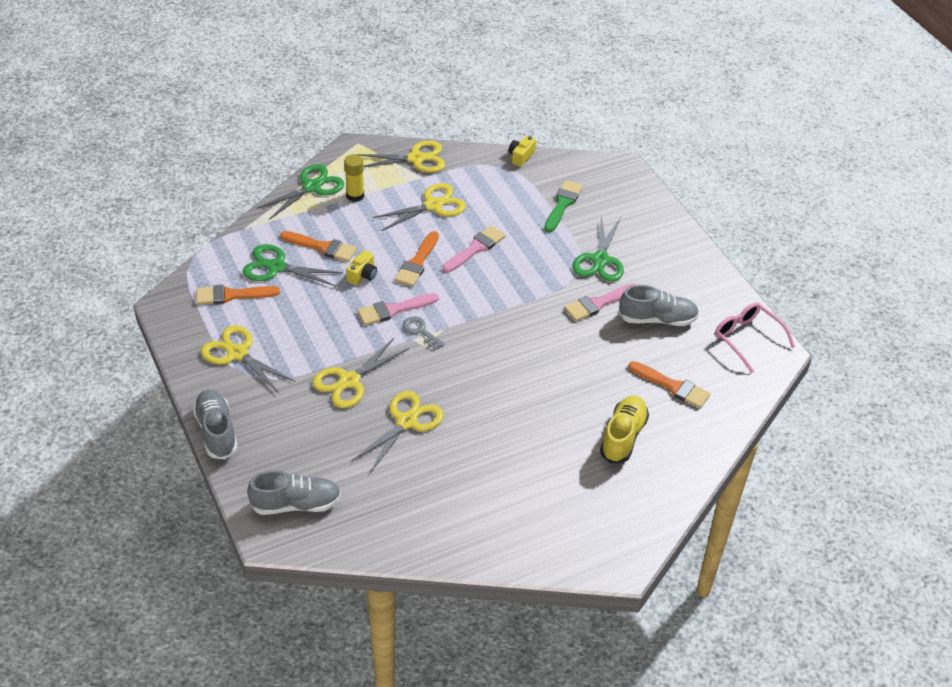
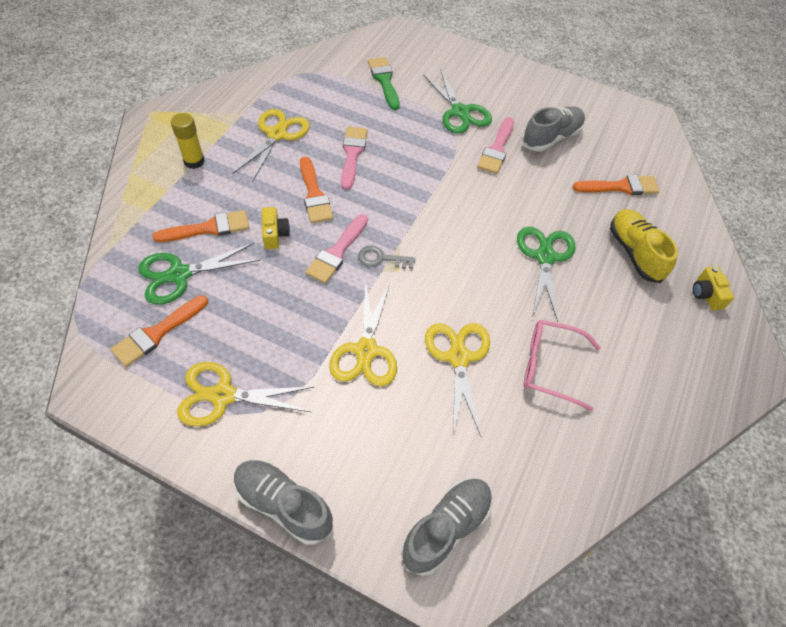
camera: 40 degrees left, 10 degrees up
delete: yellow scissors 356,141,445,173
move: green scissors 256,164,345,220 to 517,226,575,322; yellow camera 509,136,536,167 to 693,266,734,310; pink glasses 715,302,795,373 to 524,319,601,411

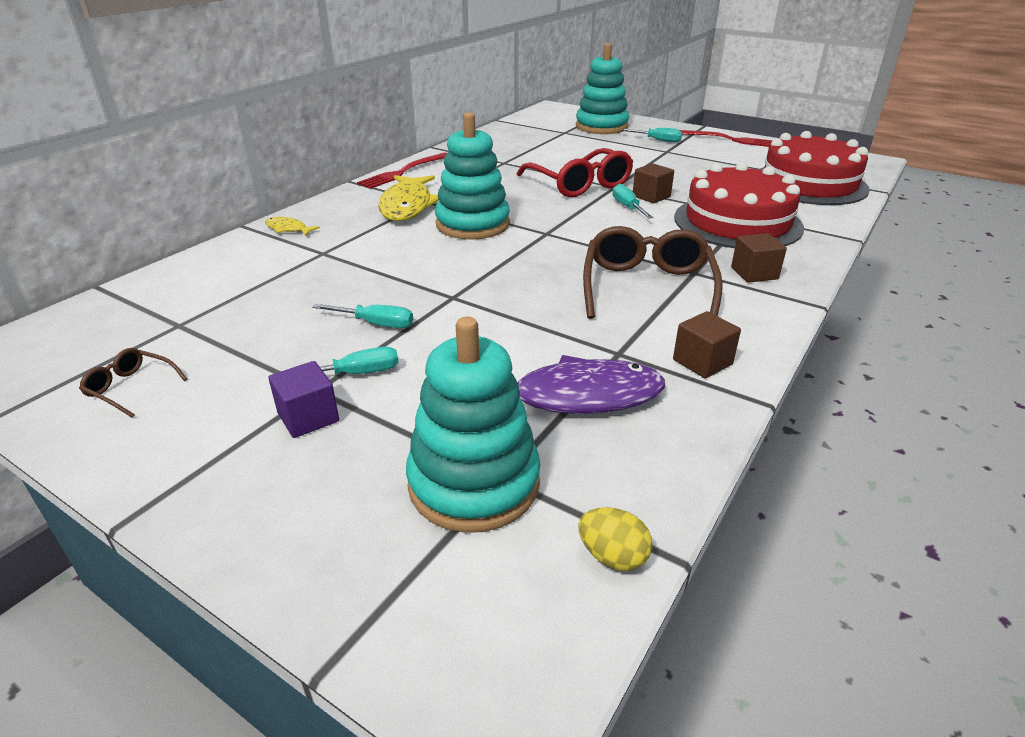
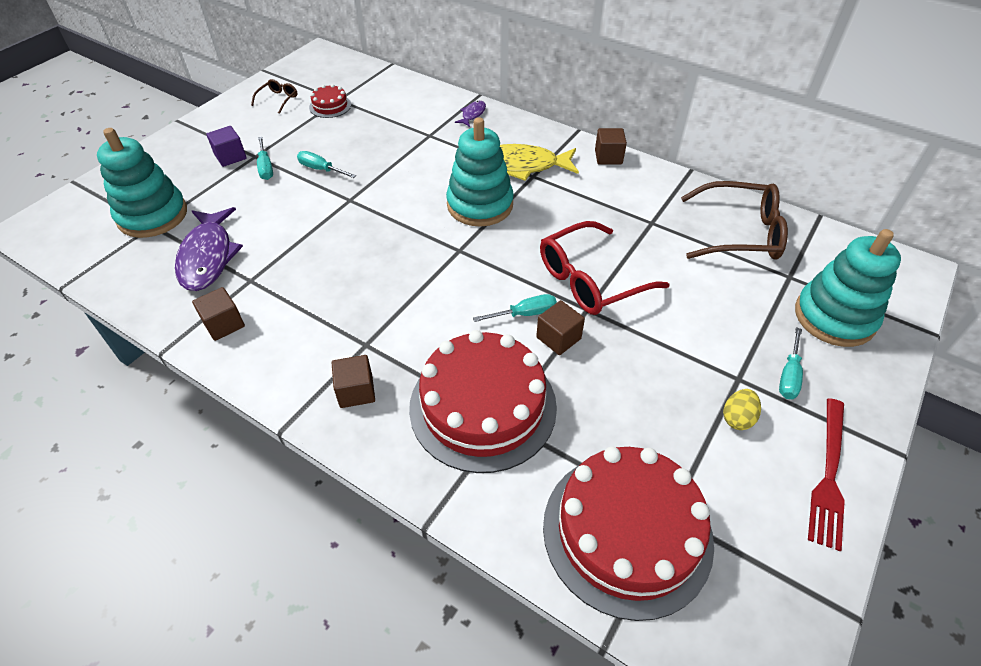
camera: 90 degrees right, 15 degrees up
insert: red cake 309,84,351,118
move: yellow egg 578,507,652,571 to 723,389,761,430; brown glasses 583,226,723,319 to 681,181,788,260
replace: red fork 357,152,447,189 to brown cube 595,128,627,164
recolor: yellow fish 265,217,320,236 to purple fish 455,101,486,127
rotate: turquoise screwdriver 312,304,413,328 = 297,151,356,178 105 degrees clockwise

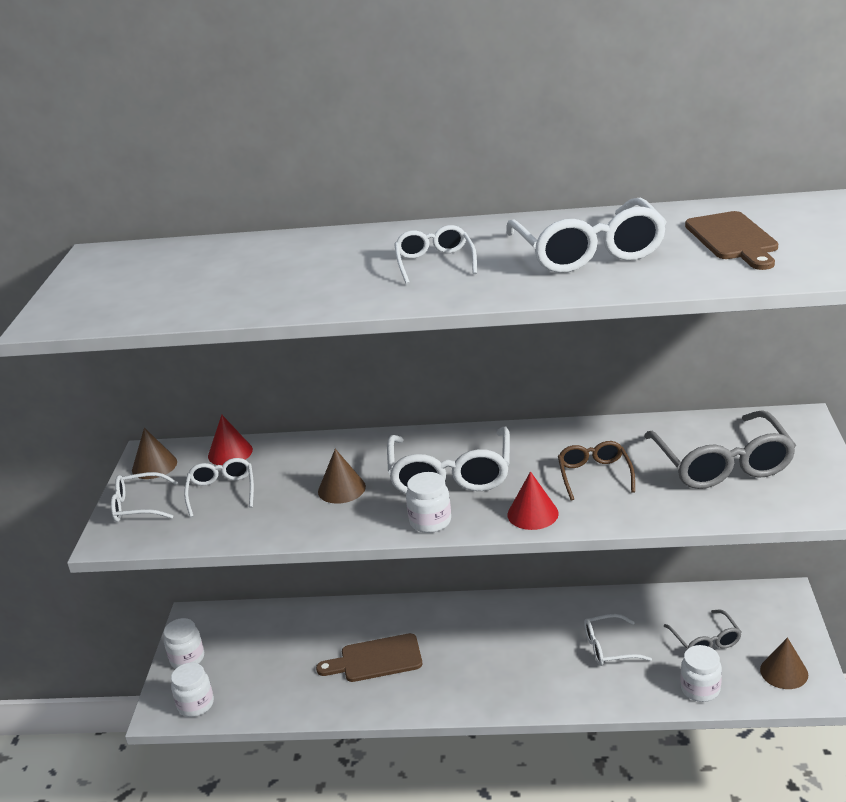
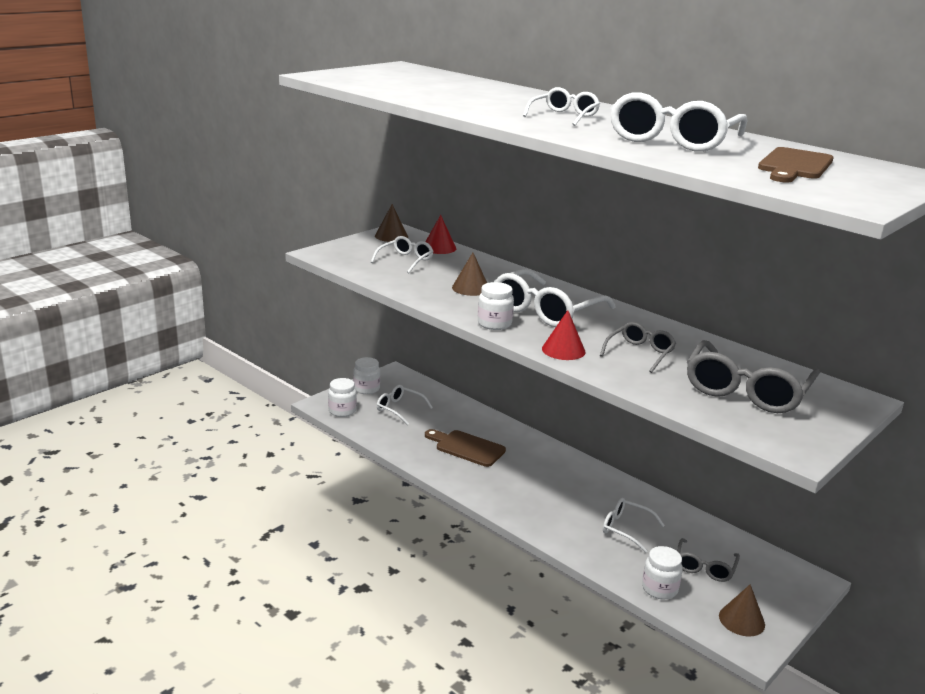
camera: 35 degrees right, 5 degrees down
move: white glasses 111,472,178,522 to 376,385,433,425
recolor: brown glasses 558,441,635,501 to grey glasses 600,322,676,373

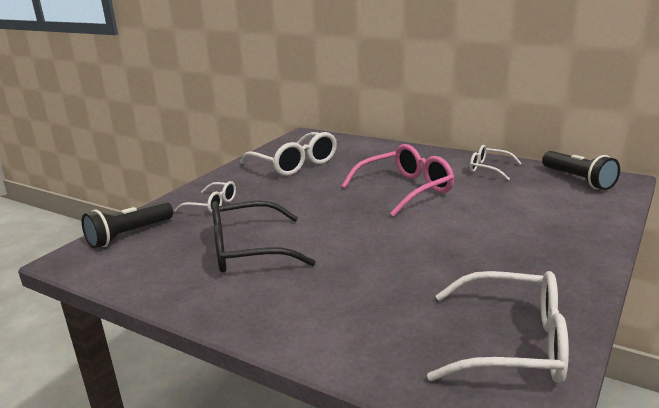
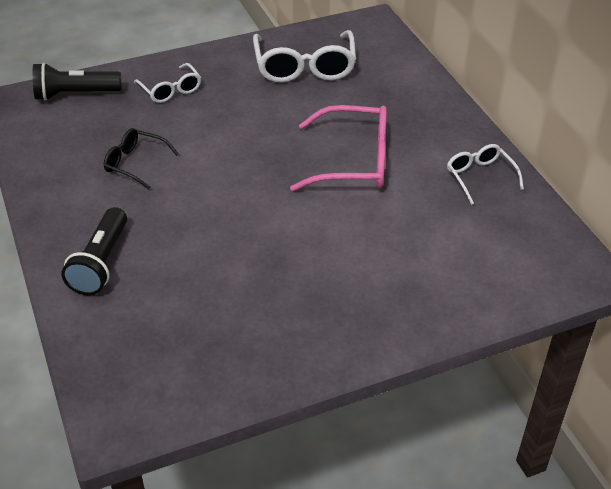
camera: 35 degrees right, 20 degrees up
delete: white glasses 427,271,569,383
move: black flashlight 542,151,620,190 to 61,207,127,295
resize: black glasses 212,201,316,273 = 104,128,179,189 x0.57

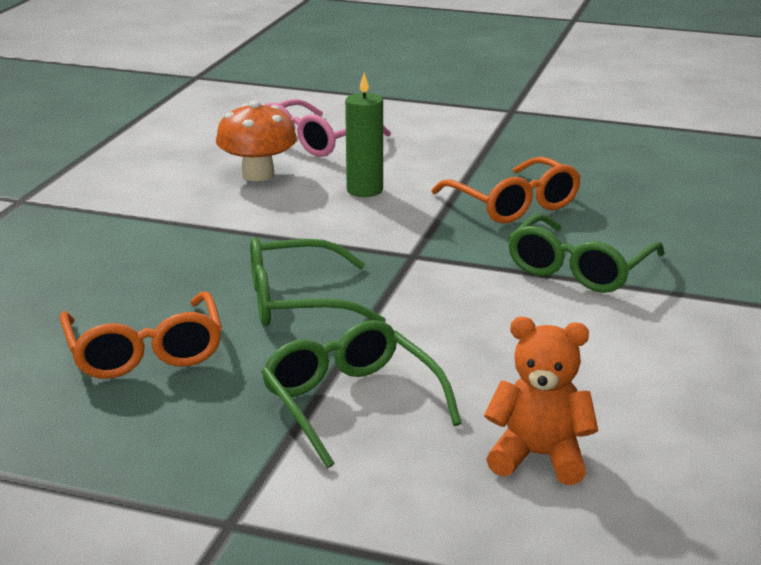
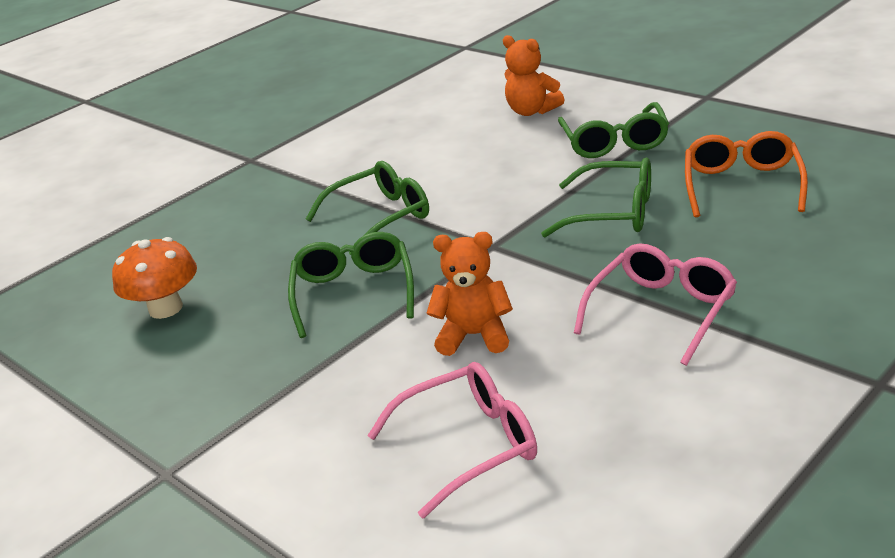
camera: 150 degrees left, 5 degrees up
insert: pink glasses 574,243,737,366
move: orange mushroom 216,101,297,181 to 112,237,197,319
replace: green candle 345,73,383,197 to orange teddy bear 427,232,513,356
recolor: orange glasses 431,157,581,224 to green glasses 288,232,414,338

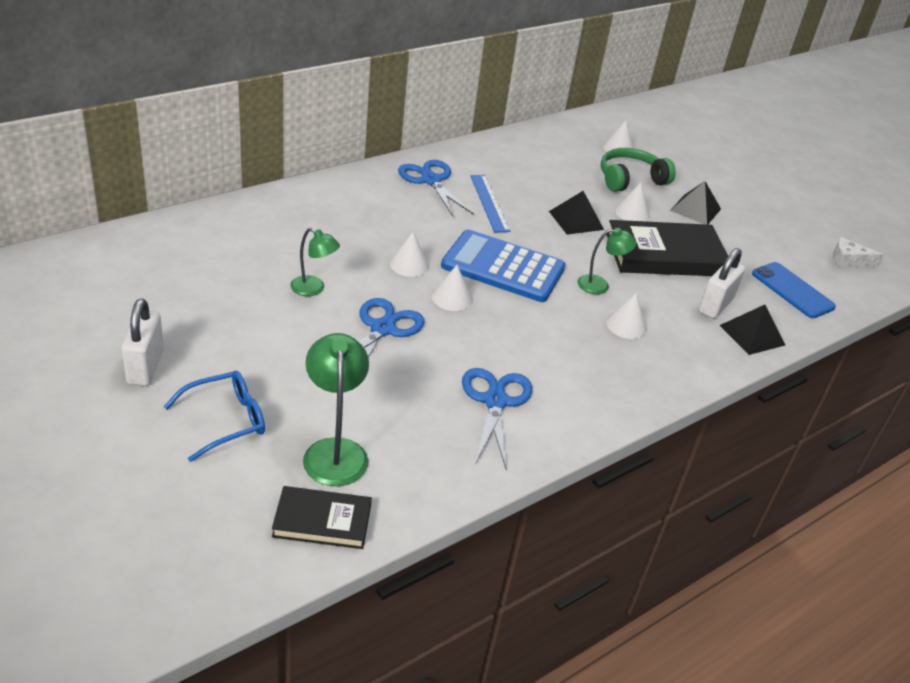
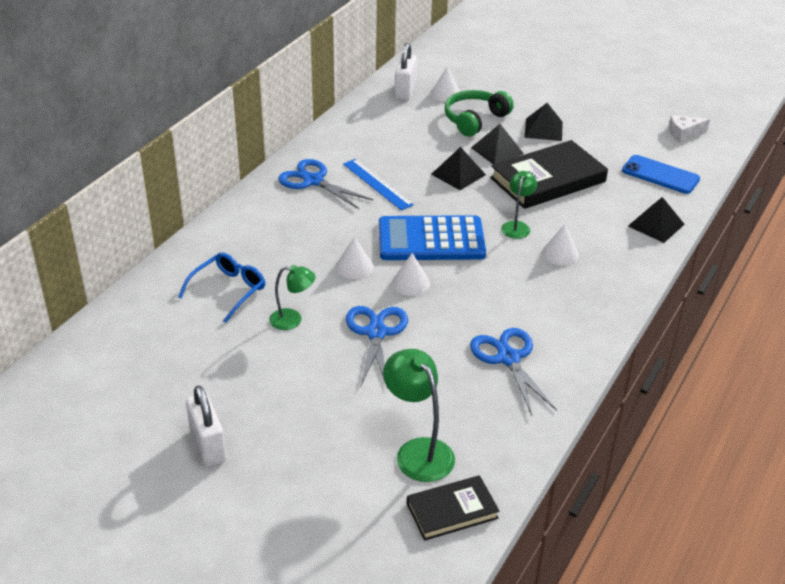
camera: 20 degrees left, 0 degrees up
move: blue glasses 164,371,265,462 to 178,252,265,323; white padlock 698,248,745,319 to 394,43,417,101
replace: white cone 615,183,650,221 to black pyramid 471,124,524,164
rotate: green lamp 578,228,636,294 = 501,171,537,239 45 degrees counterclockwise

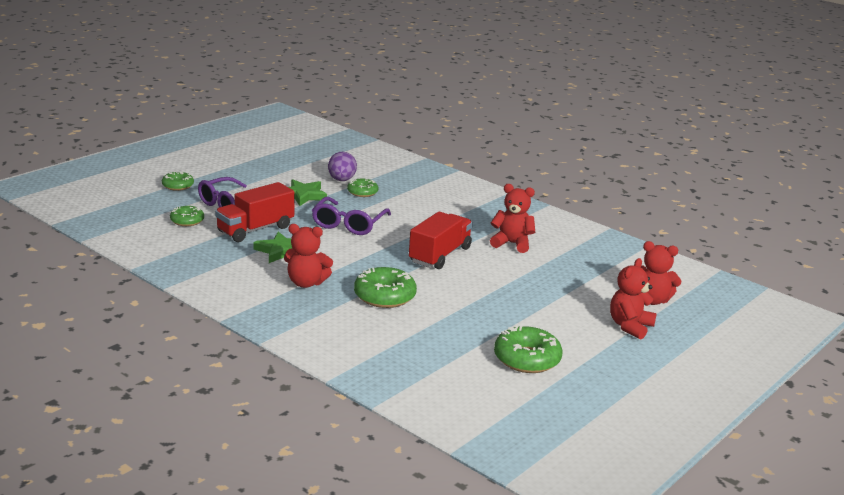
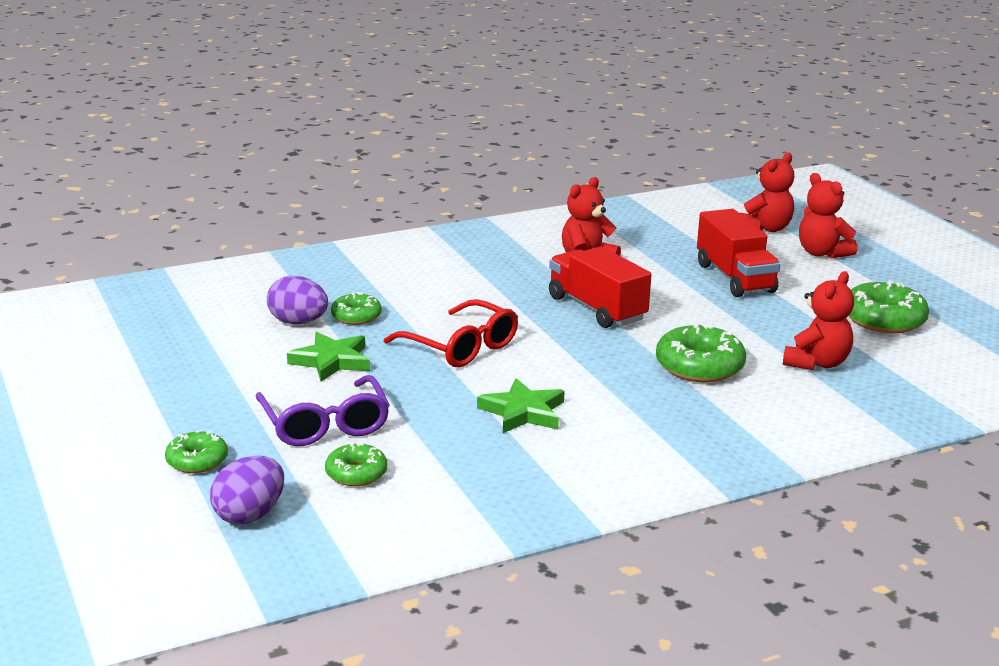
camera: 65 degrees left, 0 degrees up
insert: purple egg 210,456,284,524
move: red truck 215,182,295,242 to 697,209,780,297; red teddy bear 284,224,333,288 to 783,271,854,370
recolor: purple glasses 312,197,391,235 to red glasses 384,299,518,367

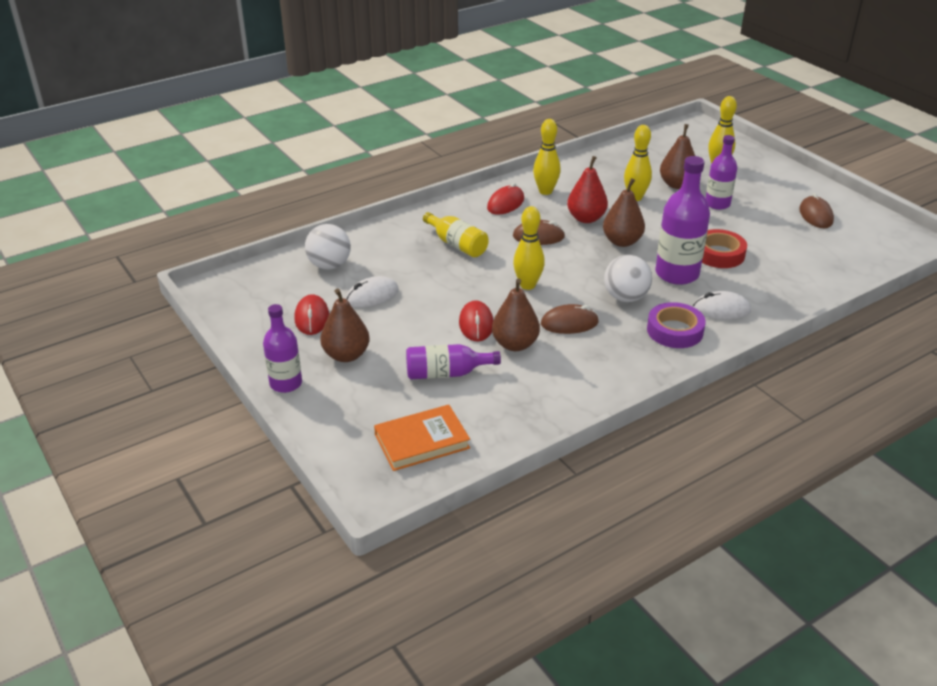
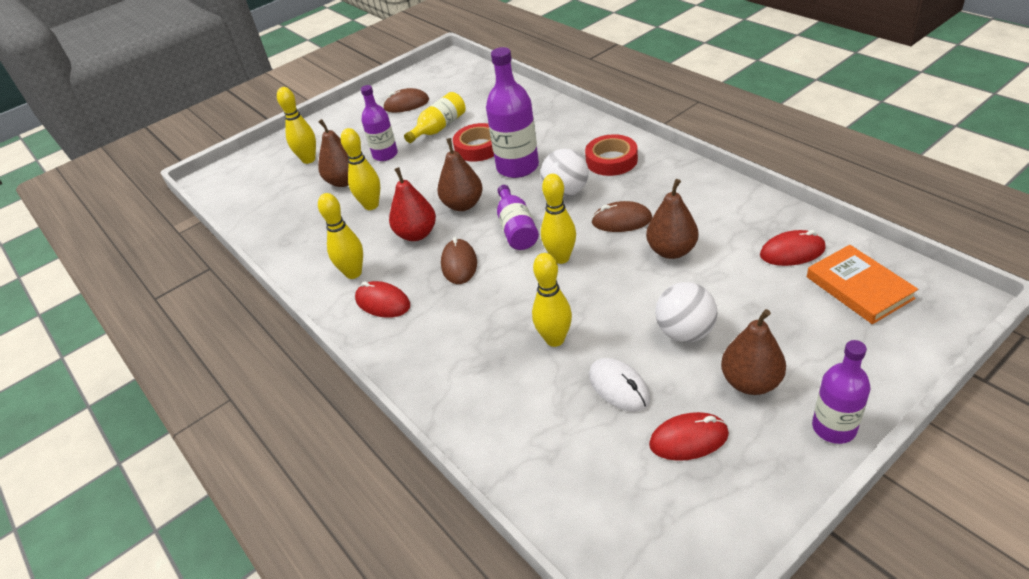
camera: 90 degrees left, 5 degrees up
delete: white mouse 693,291,751,320
insert: yellow bowling pin 532,253,572,347
move: white ball 305,224,351,269 to 655,282,717,342; purple bottle 406,344,501,379 to 497,185,539,250; yellow bottle 423,212,488,257 to 404,92,465,143; red mouse 459,300,493,342 to 760,230,826,266
recolor: purple tape 647,302,706,348 to red tape 585,134,638,176
rotate: brown mouse 541,304,599,334 = 591,201,652,232 75 degrees counterclockwise

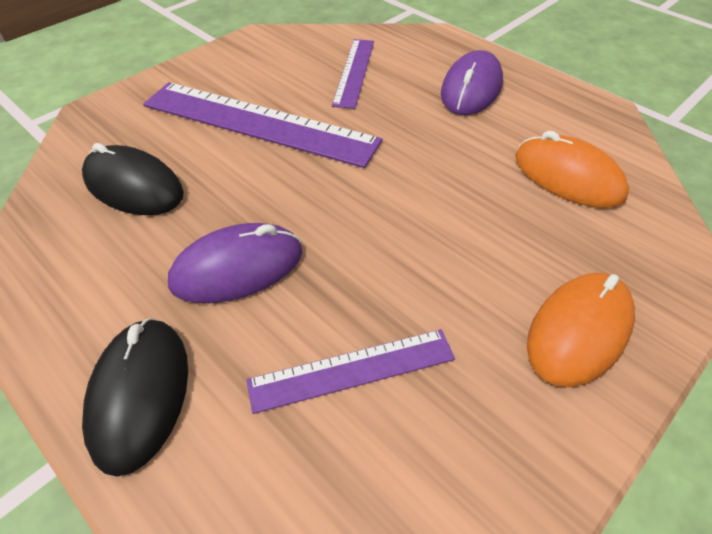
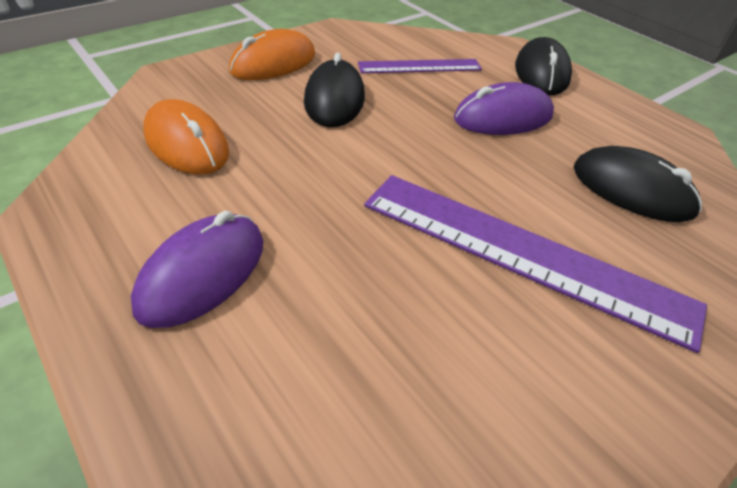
camera: 175 degrees left, 5 degrees down
delete: purple ruler 332,39,374,109
insert: black mouse 304,53,365,127

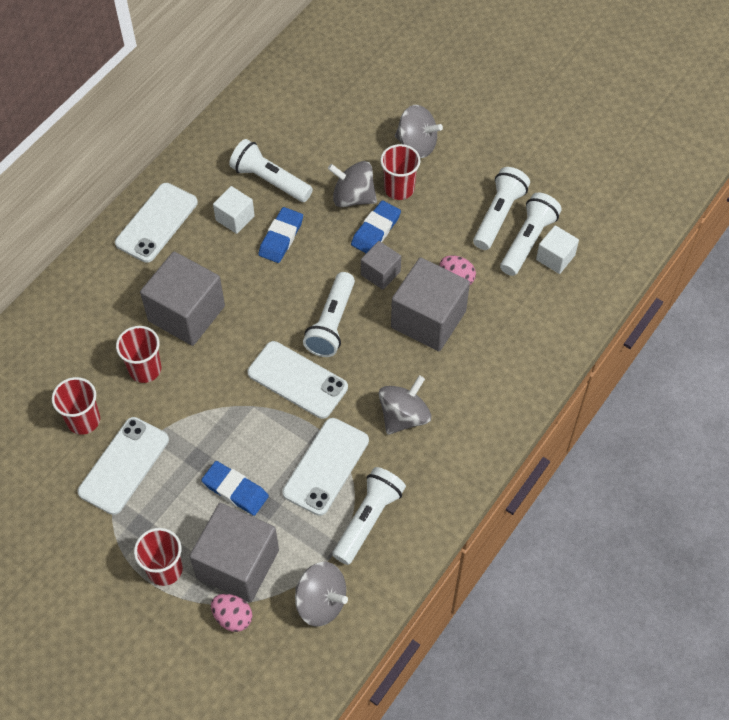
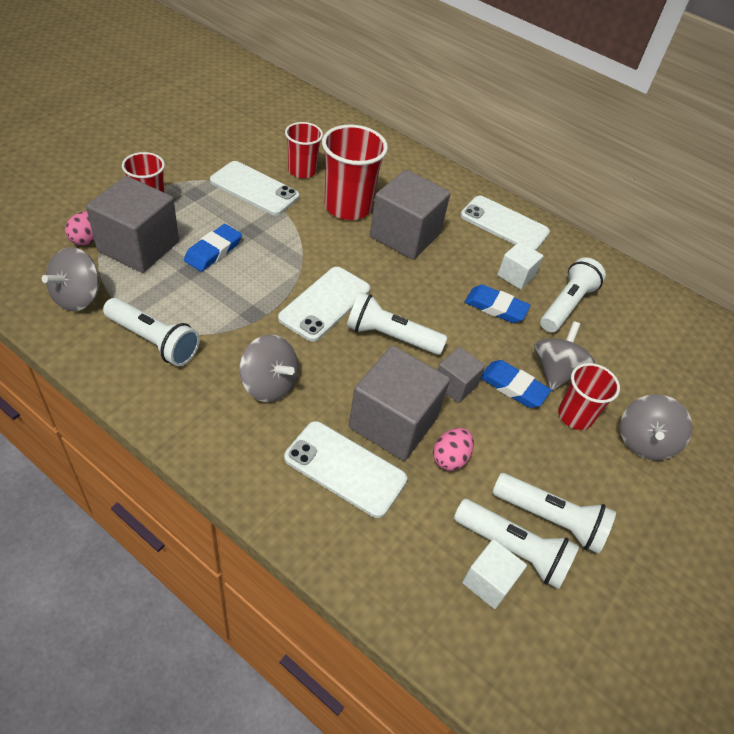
camera: 85 degrees right, 10 degrees down
move: white phone 282,418,369,516 to 284,421,407,518
resize: red cup 116,326,161,383 = 322,124,388,220 x1.62

